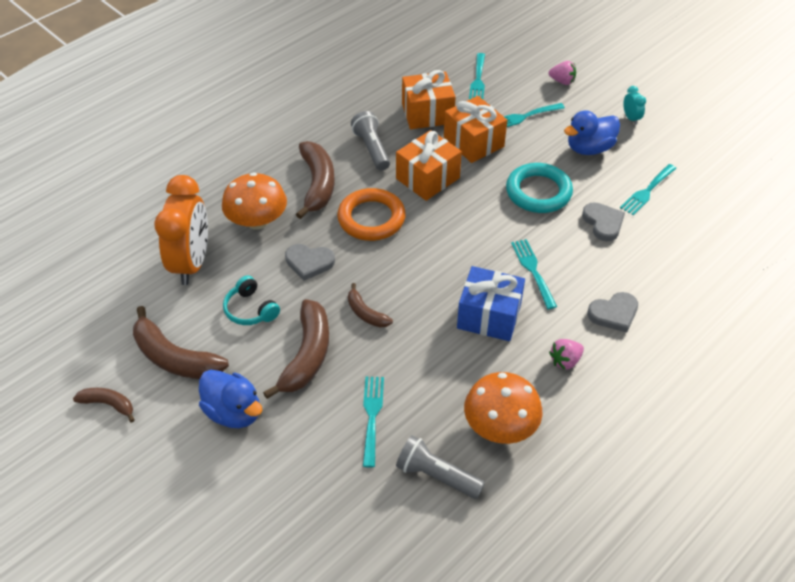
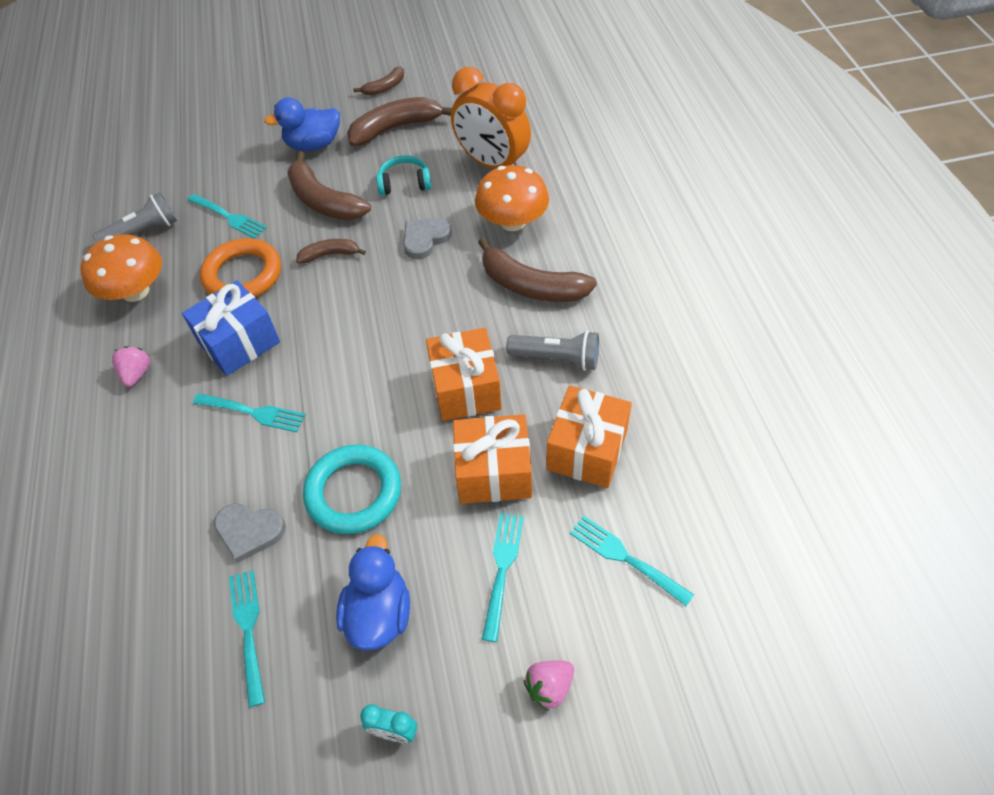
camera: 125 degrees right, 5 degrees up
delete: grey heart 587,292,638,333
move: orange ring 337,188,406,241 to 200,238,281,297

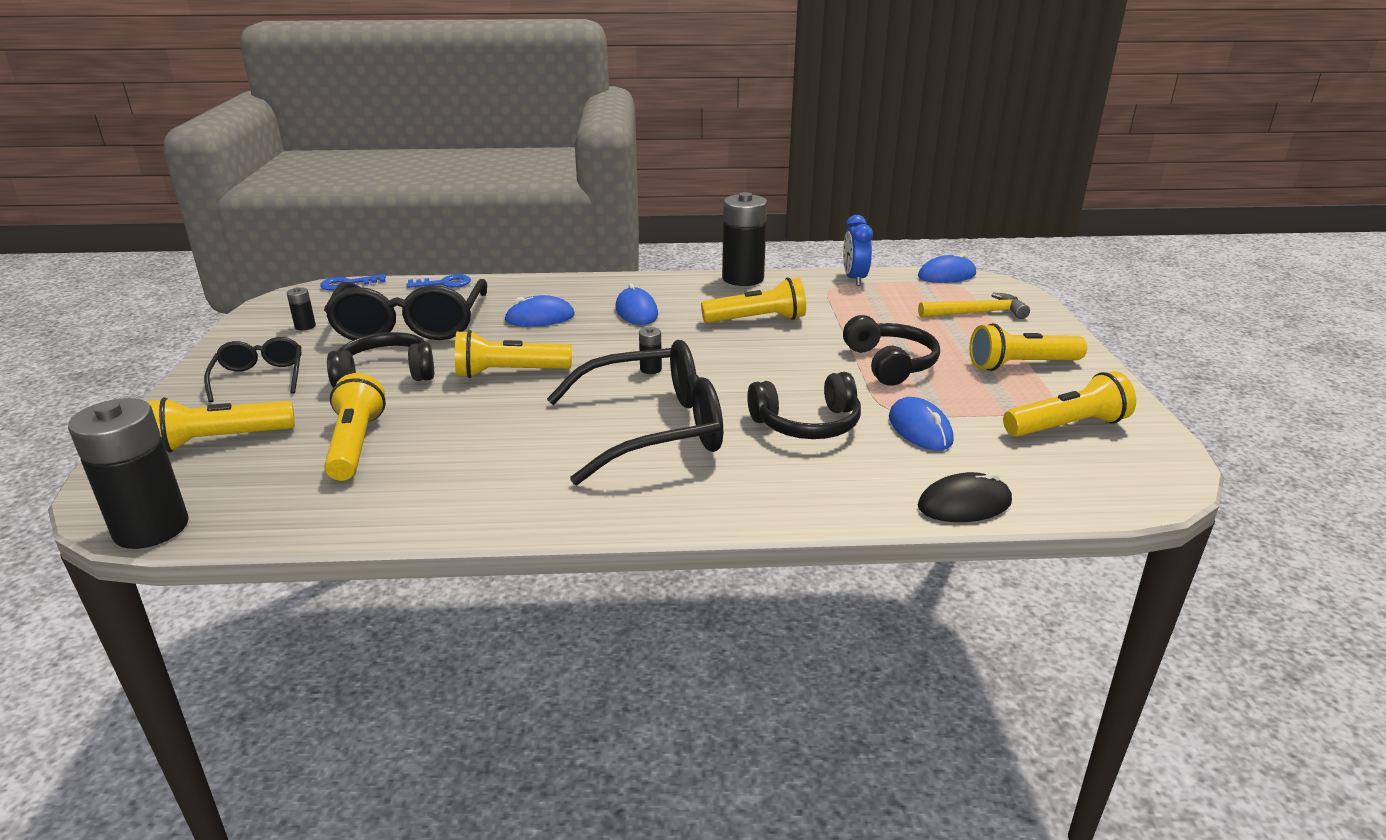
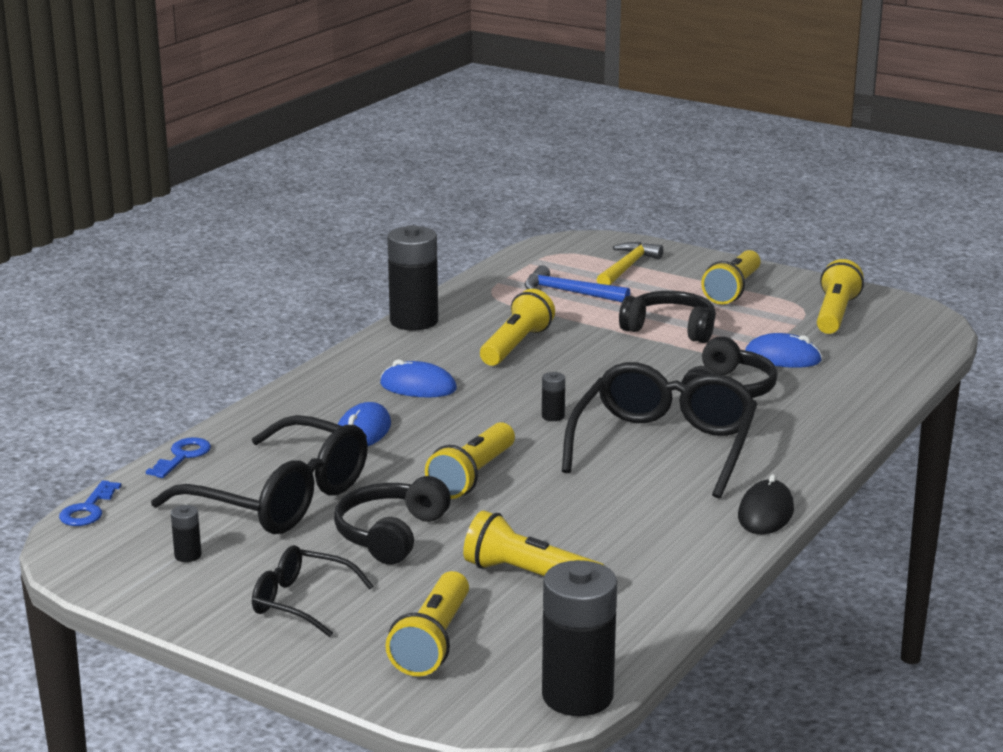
camera: 55 degrees left, 5 degrees down
delete: blue clock 843,215,873,286; blue mouse 918,253,976,283
insert: blue hammer 524,265,630,302
move: black mouse 918,472,1012,522 to 738,474,794,535

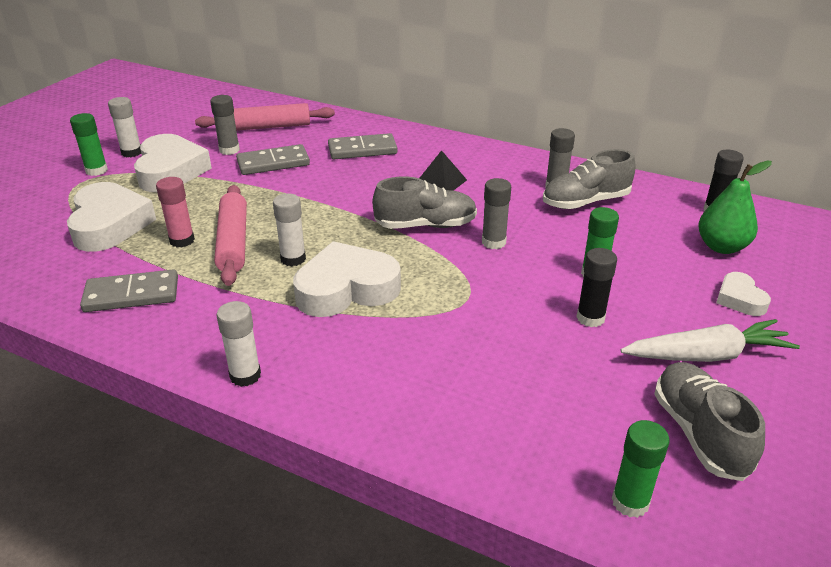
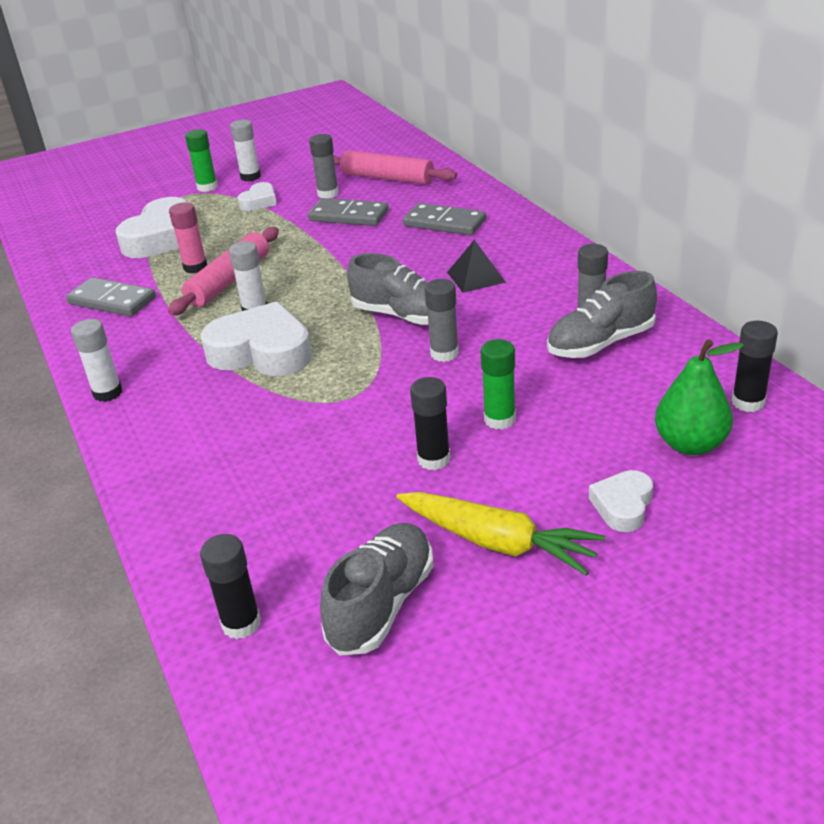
camera: 40 degrees right, 0 degrees up
recolor: green glue stick 612,420,670,518 to black glue stick 200,534,261,639; white carrot 620,319,800,362 to yellow carrot 397,492,605,576
rotate: grey shoe 543,149,635,209 = 547,271,657,358 45 degrees counterclockwise
resize: white heart 134,134,212,192 = 237,182,277,211 x0.51

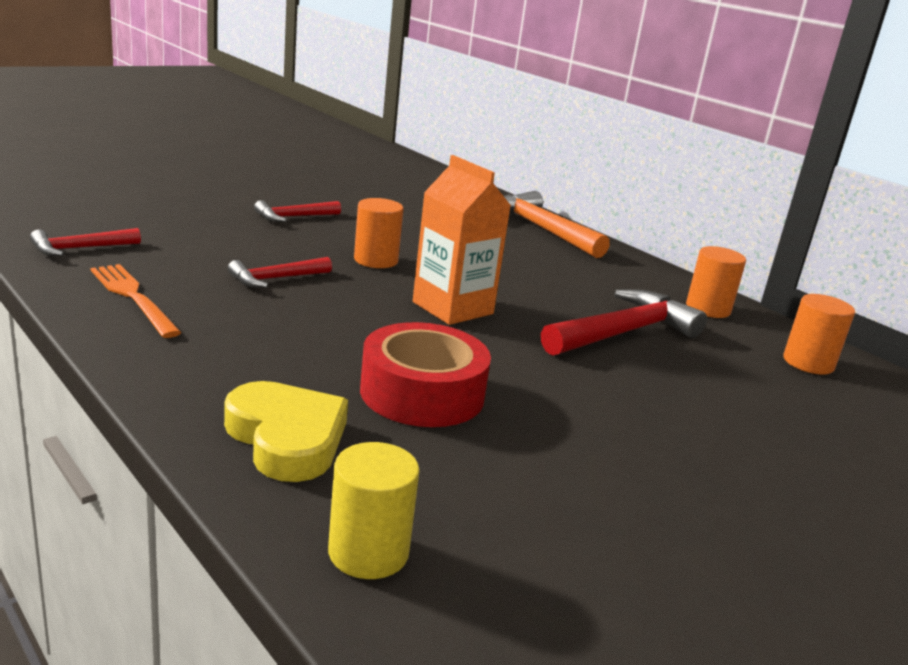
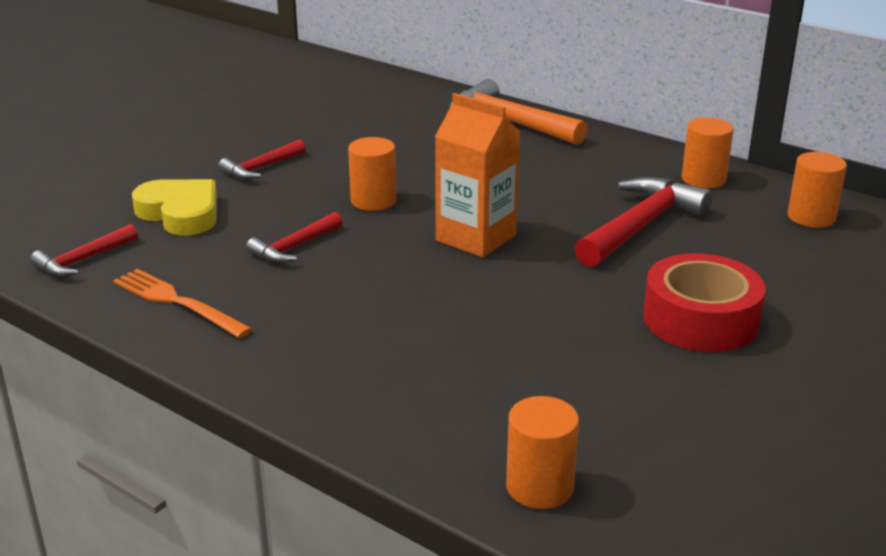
camera: 10 degrees left, 5 degrees up
move: yellow heart 224,381,348,482 to 132,179,217,236; red tape 360,322,491,427 to 643,253,766,352
recolor: yellow cylinder 328,442,420,579 to orange cylinder 506,396,579,509

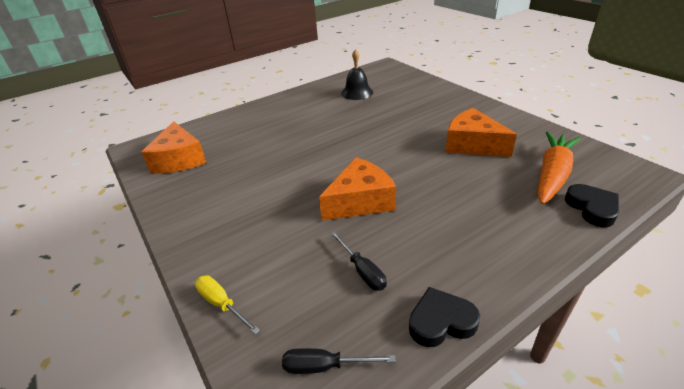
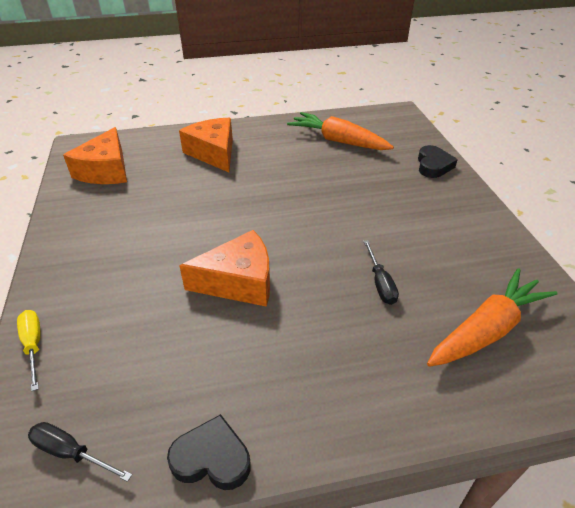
camera: 20 degrees right, 5 degrees up
move: black screwdriver 330,231,387,291 to 363,240,399,305; orange cheese 445,108,517,157 to 179,118,233,172; black heart 565,184,619,227 to 418,145,458,178
replace: black bell 341,49,373,100 to orange carrot 287,112,394,150

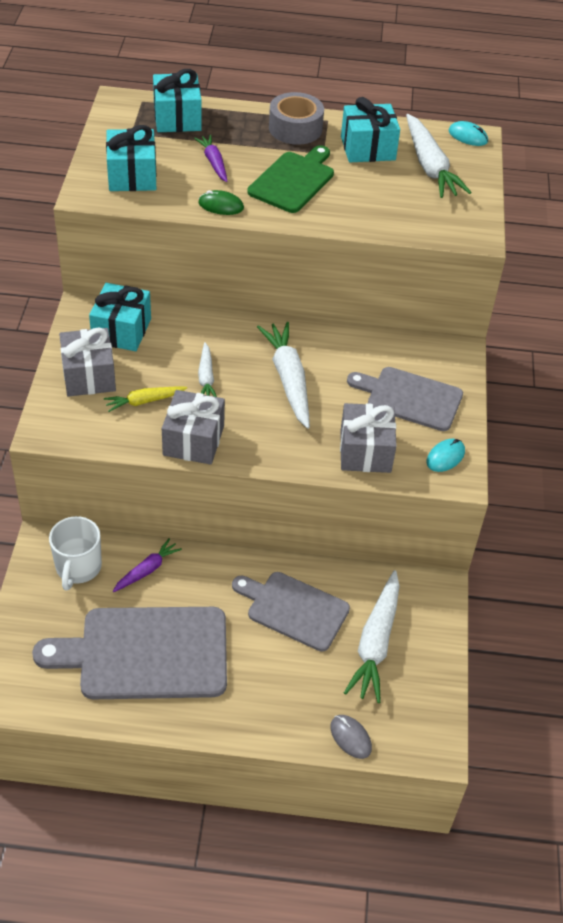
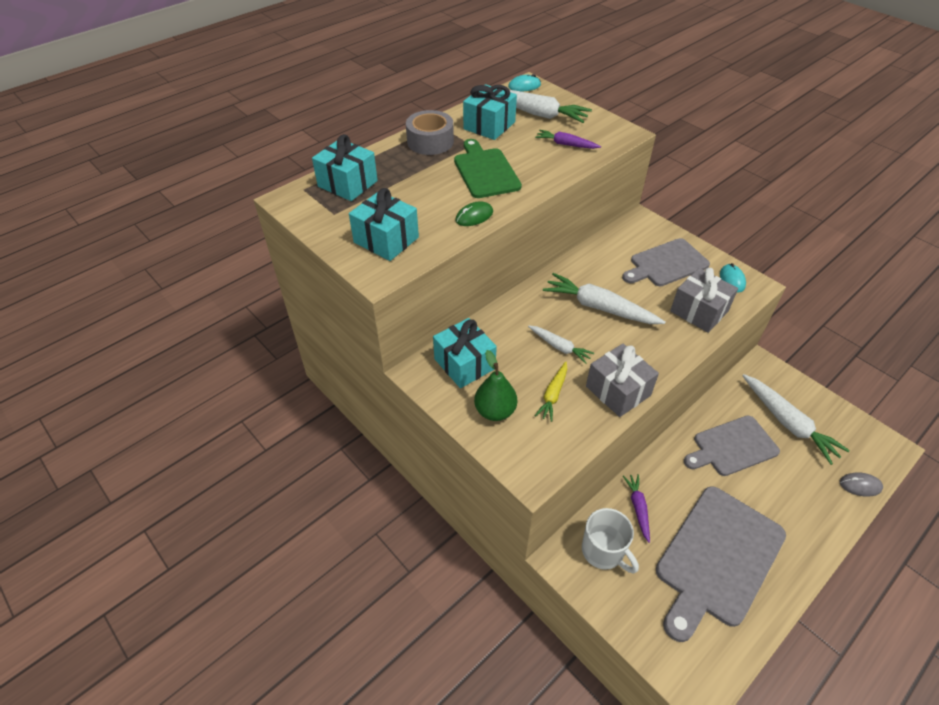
camera: 45 degrees left, 0 degrees up
move: purple carrot 194,135,228,182 to 535,130,601,149
replace: grey gift 59,327,116,397 to green pear 474,350,517,421

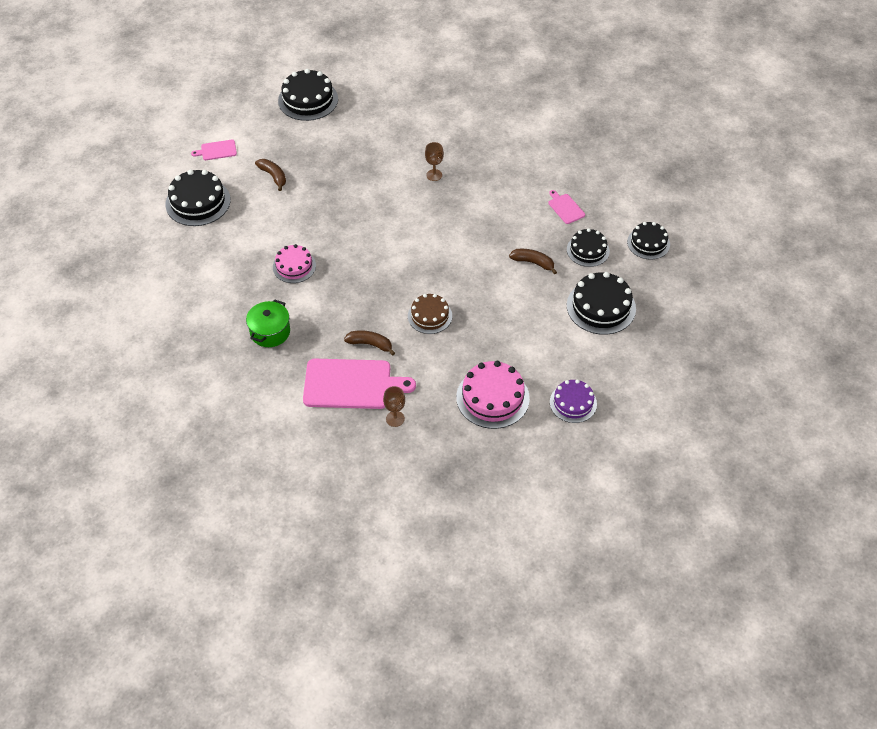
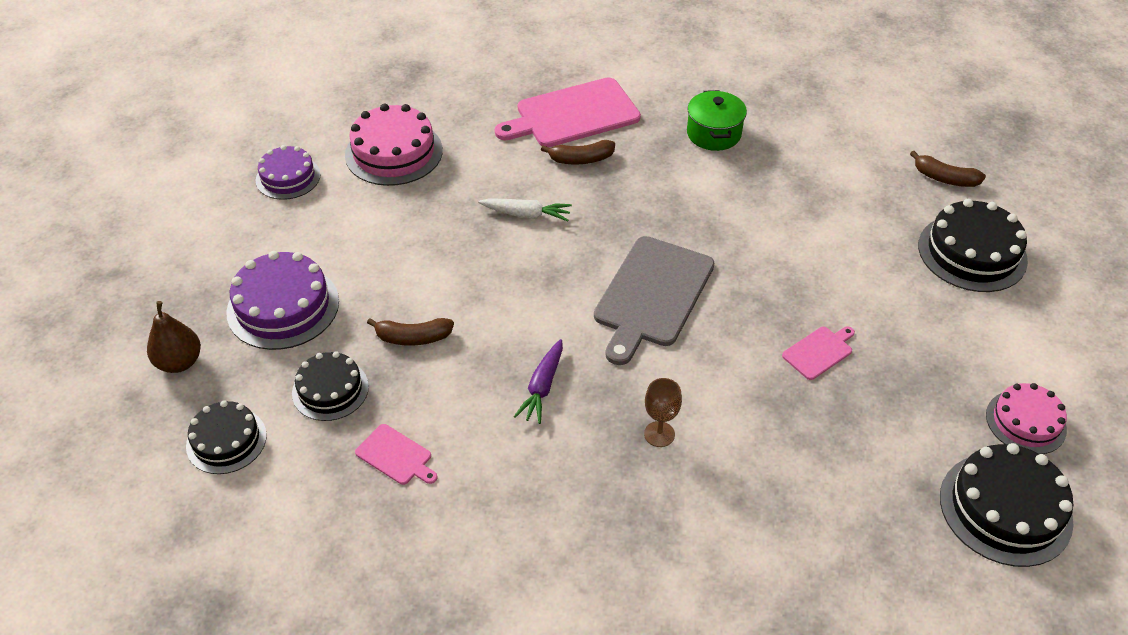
camera: 155 degrees right, 5 degrees down
delete: brown goblet 383,386,405,427
insert: brown pear 147,301,201,373; purple carrot 514,339,563,424; grey cutting board 594,236,714,365
move: pink cutting board 191,140,237,160 to 782,327,855,380; brown banana 255,159,286,191 to 910,151,986,187; pink cake 273,244,316,283 to 986,383,1067,454
replace: brown cake 408,294,452,334 to white carrot 478,198,572,221
recolor: black cake 567,272,636,335 to purple cake 226,251,339,350

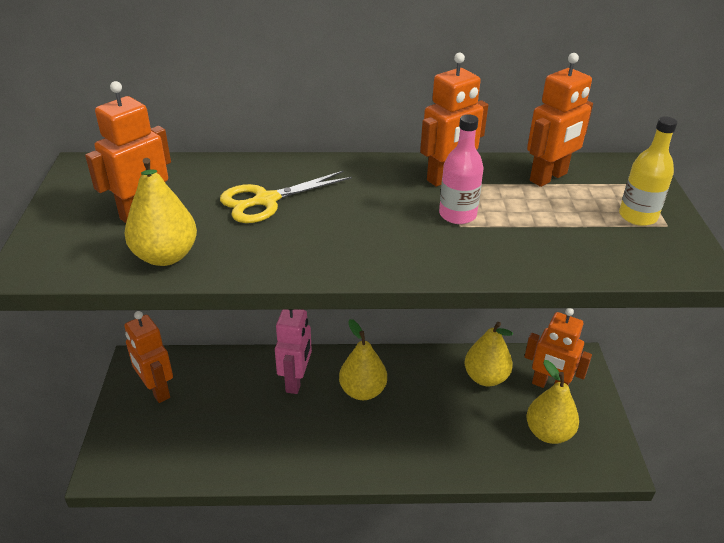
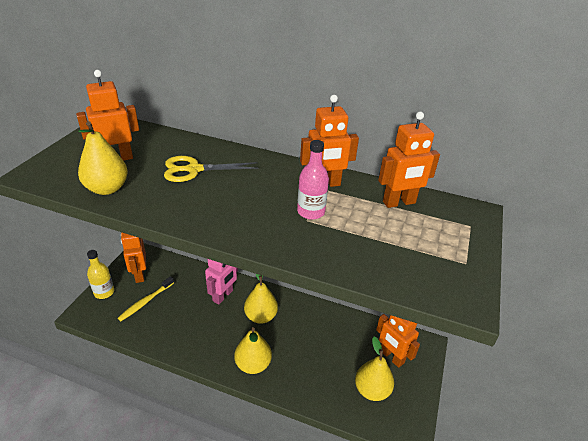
camera: 20 degrees right, 0 degrees up
insert: yellow toothbrush 118,276,174,321
move: yellow pear 465,322,513,386 to 234,327,272,374; yellow bottle 619,116,678,226 to 87,250,114,299

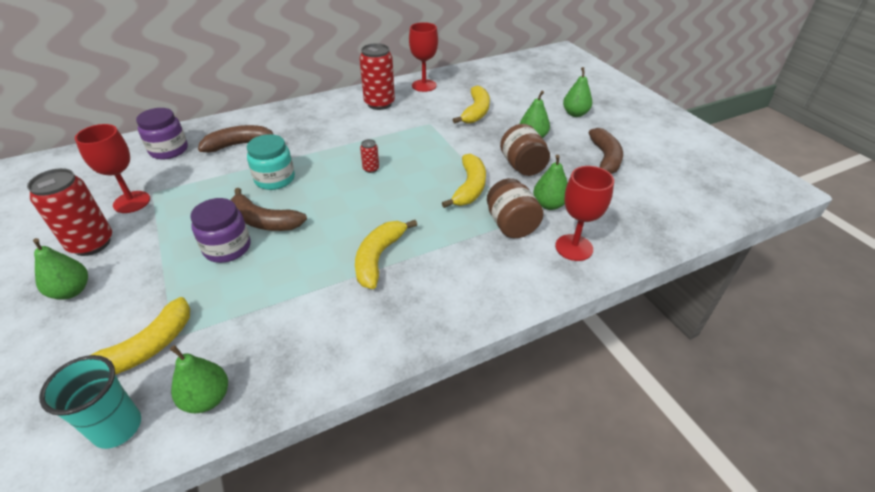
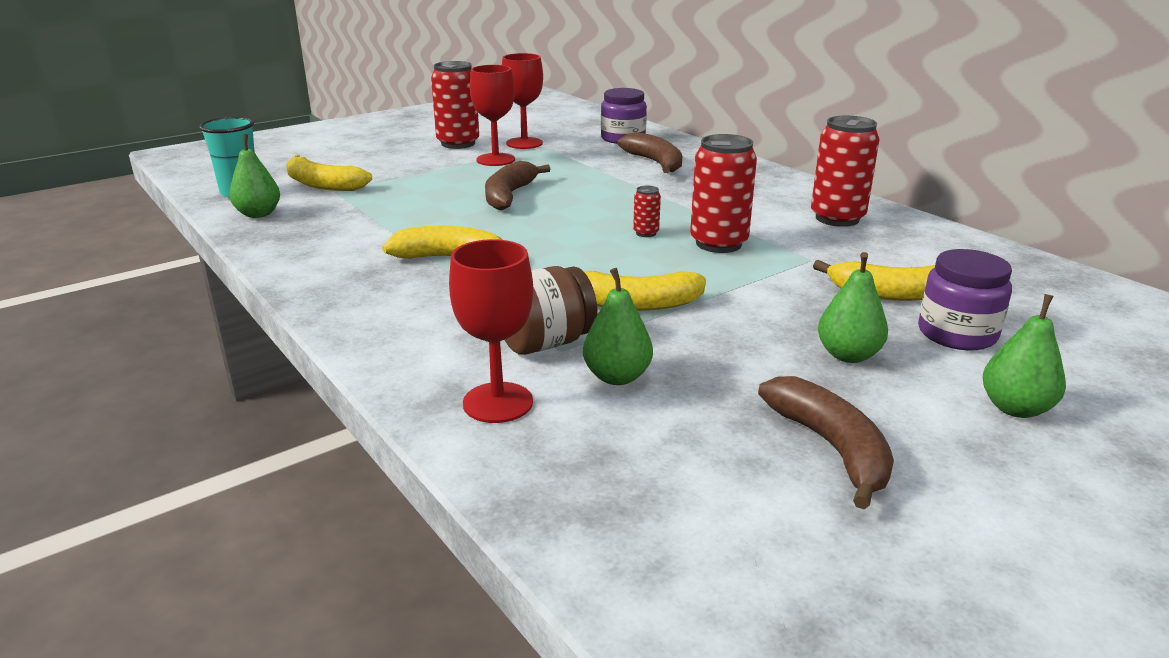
camera: 80 degrees right, 15 degrees down
delete: green pear 33,238,88,299; turquoise jar 247,134,295,190; brown jar 500,124,550,176
insert: red can 690,134,757,253
move: purple jar 190,198,251,263 to 918,249,1012,350; red goblet 409,22,438,92 to 470,65,515,166
rotate: brown banana 589,128,623,174 = 758,376,894,509 105 degrees counterclockwise

